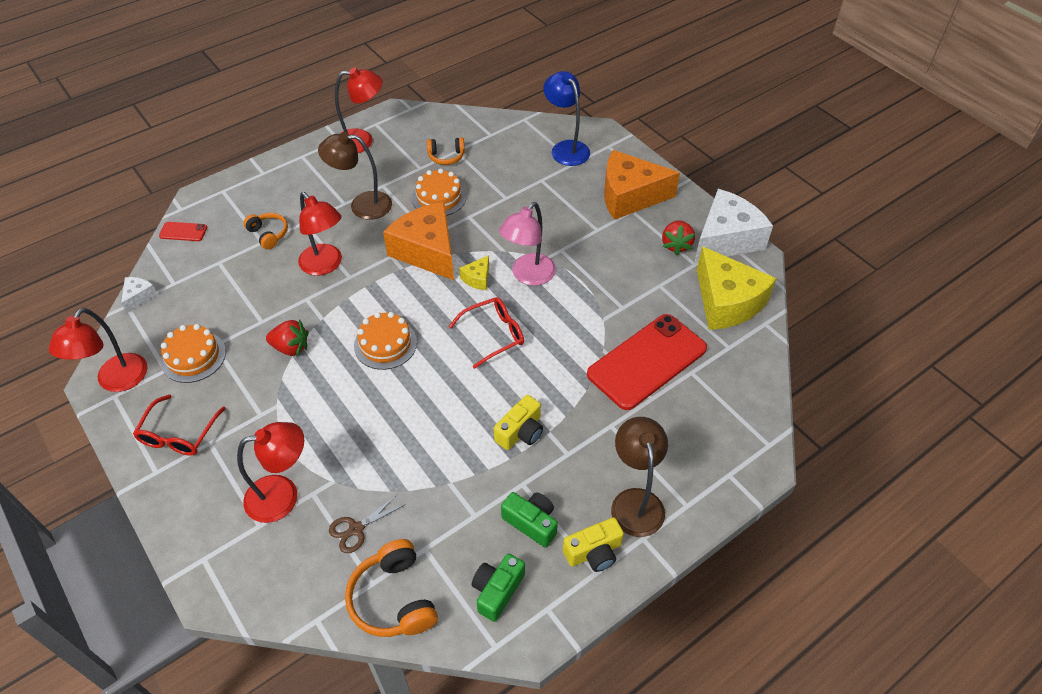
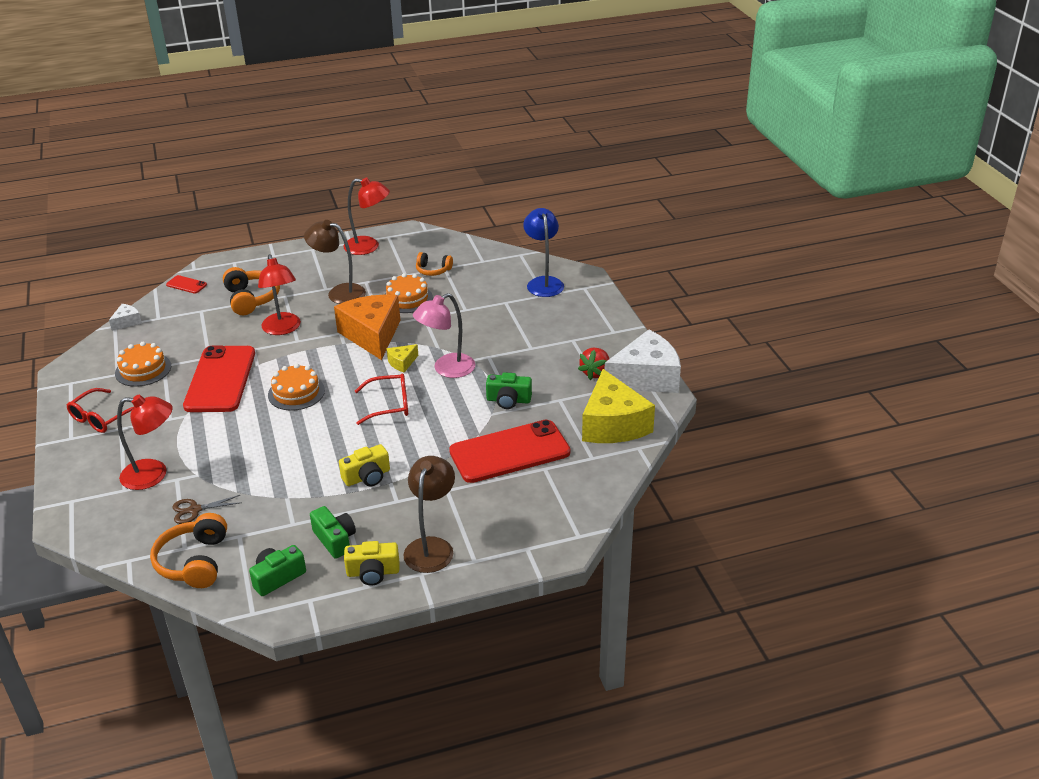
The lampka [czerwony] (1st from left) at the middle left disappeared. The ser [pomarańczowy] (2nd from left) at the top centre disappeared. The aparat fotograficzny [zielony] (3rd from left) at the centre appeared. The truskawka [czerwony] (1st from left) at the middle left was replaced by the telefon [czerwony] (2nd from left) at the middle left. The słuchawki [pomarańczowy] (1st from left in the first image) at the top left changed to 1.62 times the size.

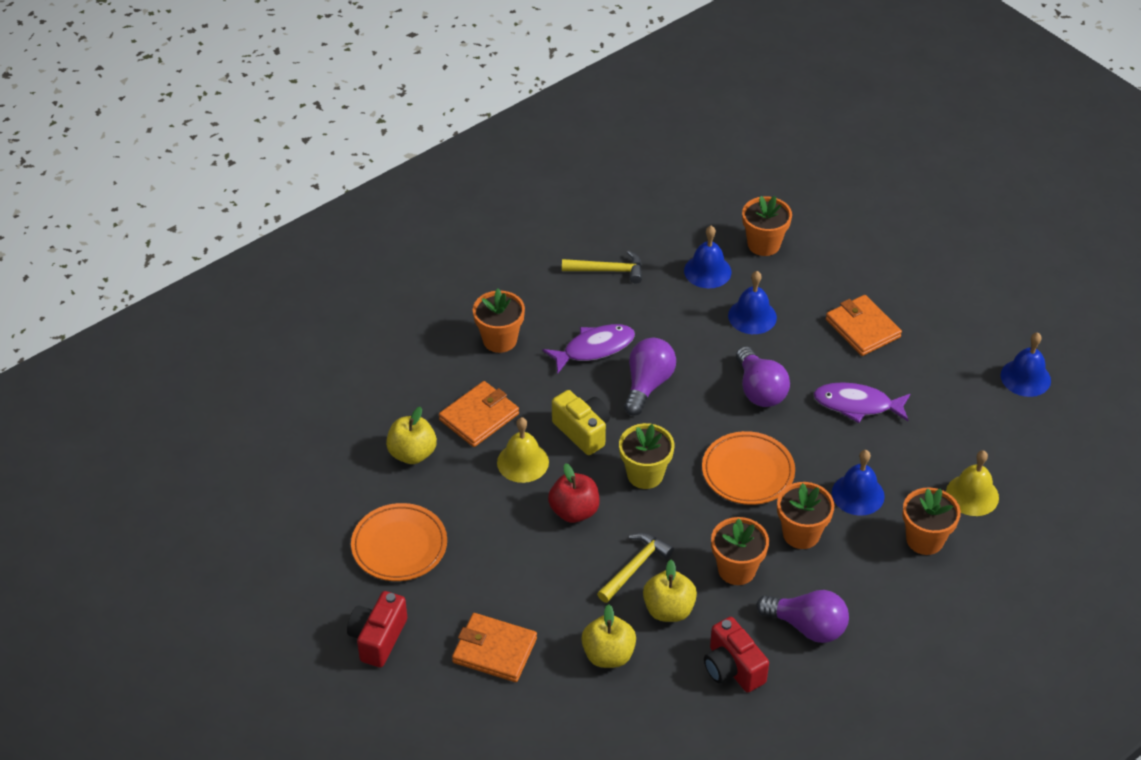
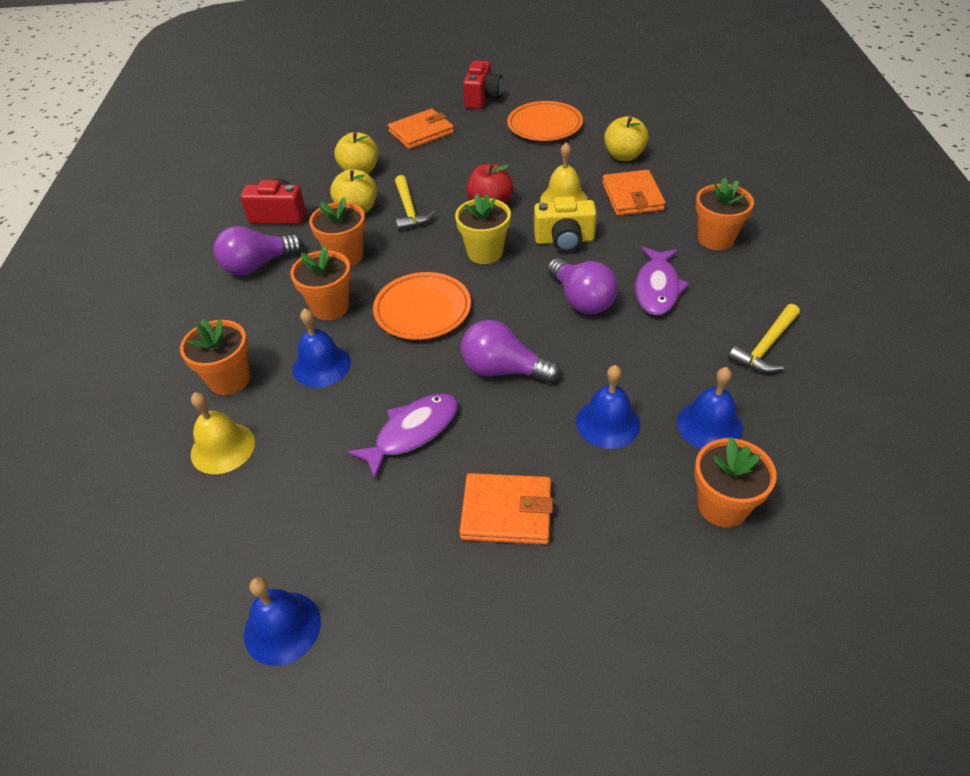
The aparat fotograficzny [czerwony] (1st from left in the first image) at the bottom left turned 45 degrees clockwise.

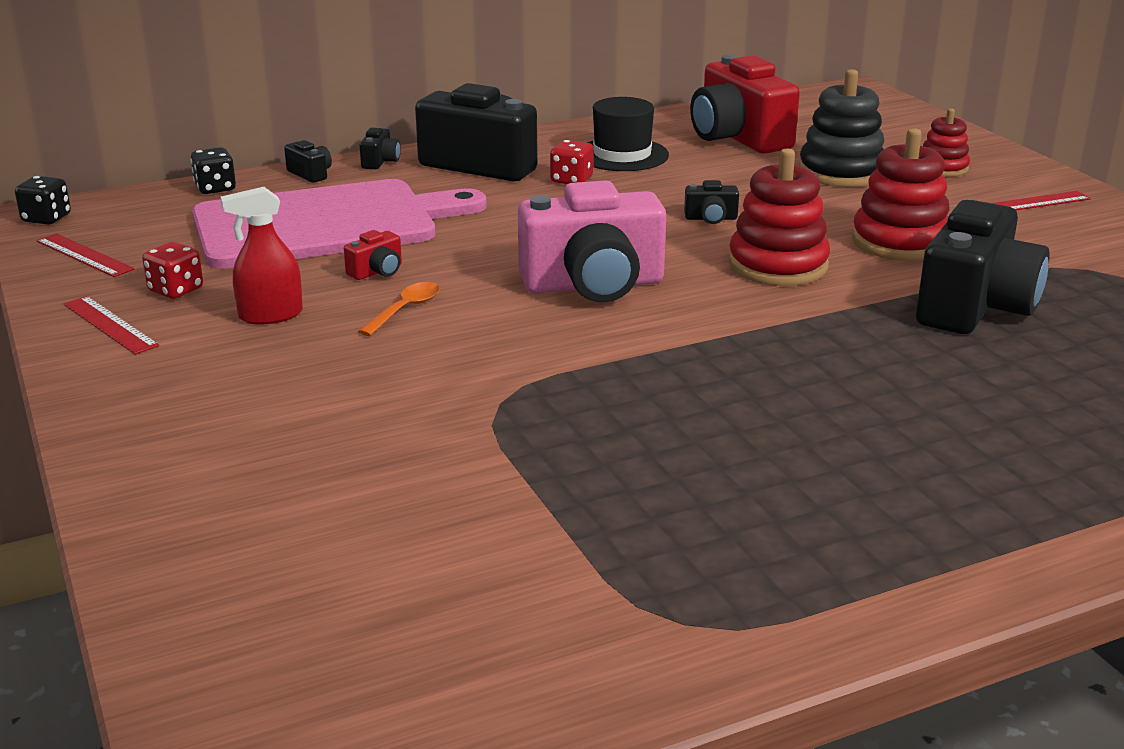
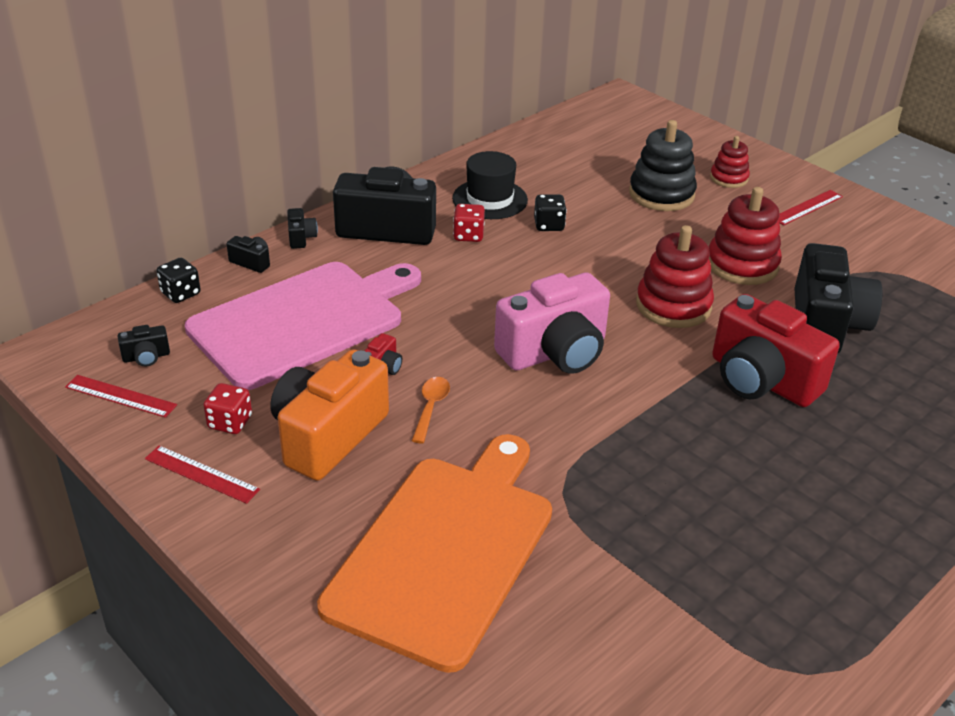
The deska do krojenia [pomarańczowy] at the bottom centre appeared. The kostka do gry [czarny] (1st from left in the first image) moved from the top left to the top centre. The aparat fotograficzny [czarny] (4th from left in the first image) moved from the top centre to the middle left. The aparat fotograficzny [czerwony] (2nd from left) moved from the top centre to the middle right. The spryskiwacz [czerwony] at the middle left was replaced by the aparat fotograficzny [pomarańczowy] at the centre.

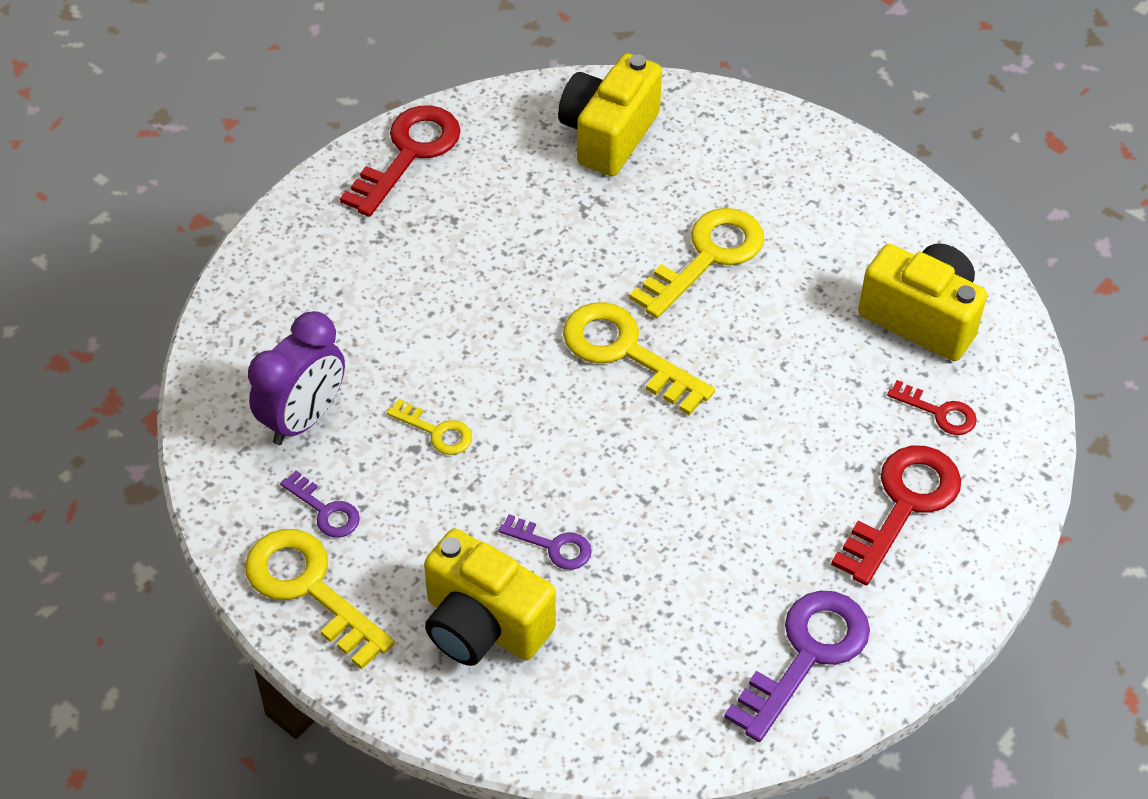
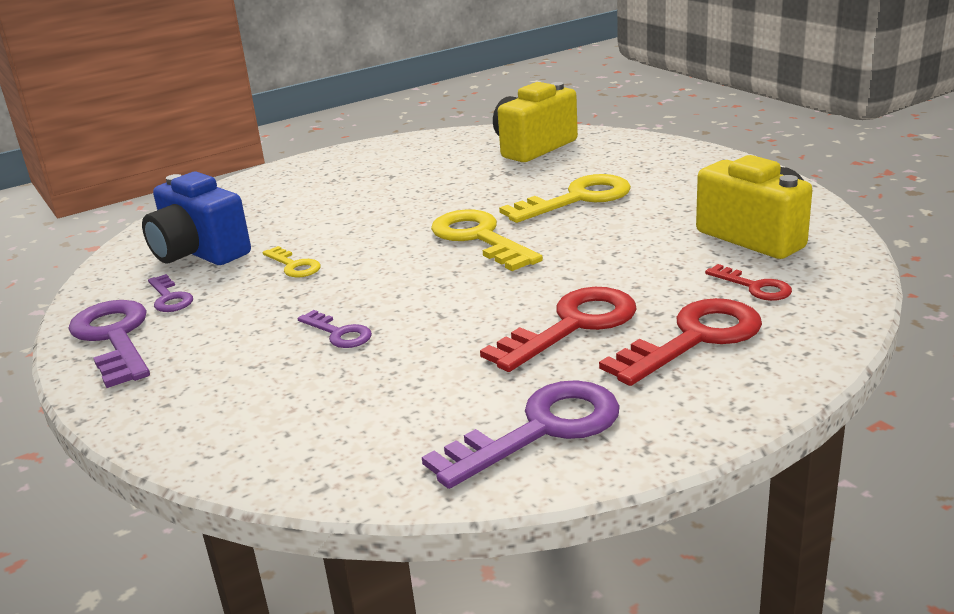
The aparat fotograficzny [żółty] (1st from left) at the bottom centre disappeared. The klucz [czerwony] (1st from left) moved from the top centre to the centre. The budzik [fioletowy] at the middle left was replaced by the aparat fotograficzny [niebieski] at the middle left. The klucz [żółty] (1st from left) at the bottom left became the klucz [fioletowy] (1st from left) at the middle left.

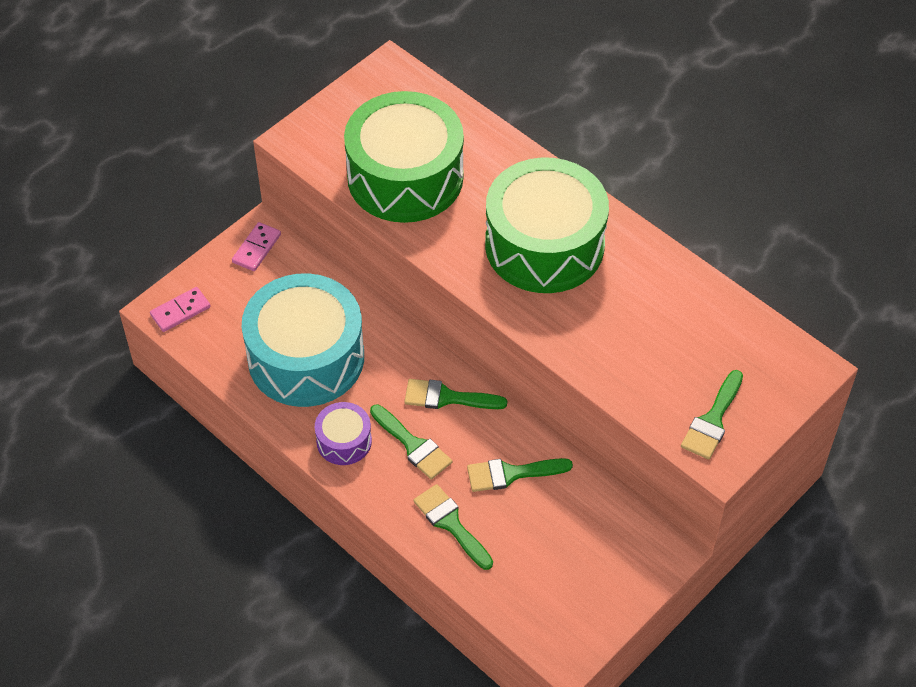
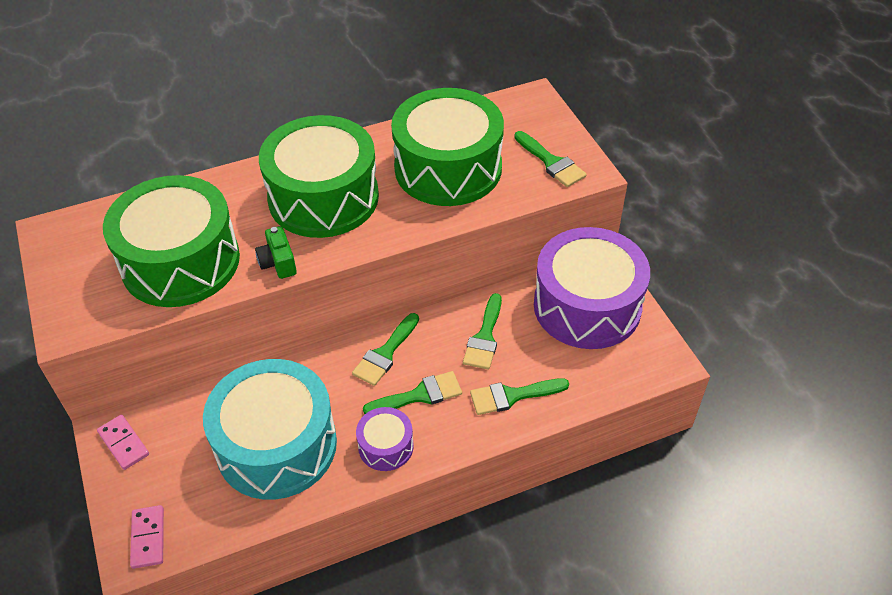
The aparat fotograficzny [zielony] at the middle left appeared. The bęben [zielony] (3rd from left) at the top centre appeared. The bęben [fioletowy] (2nd from left) at the centre appeared.

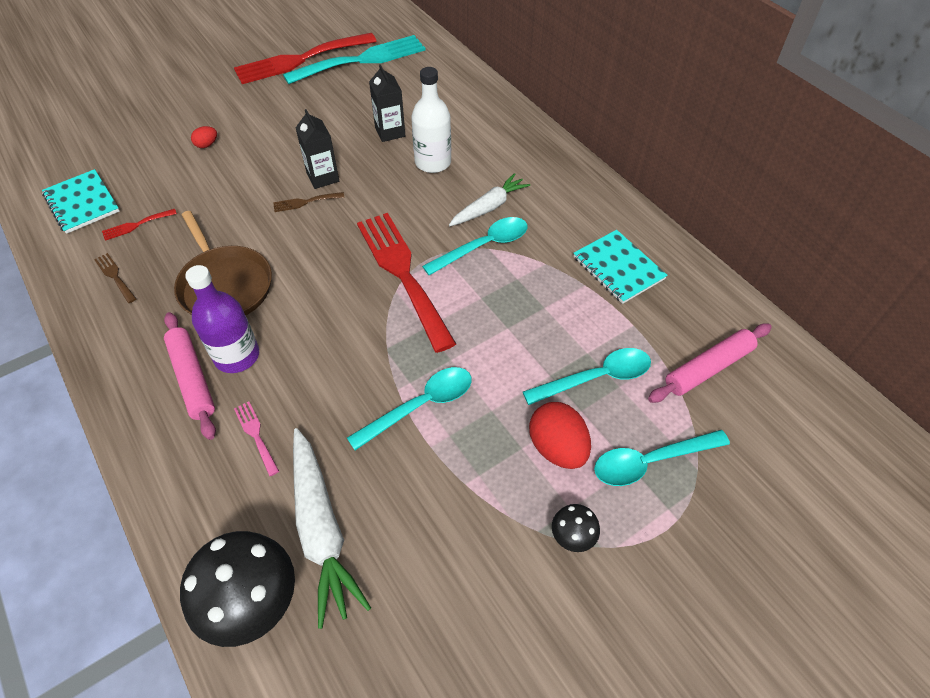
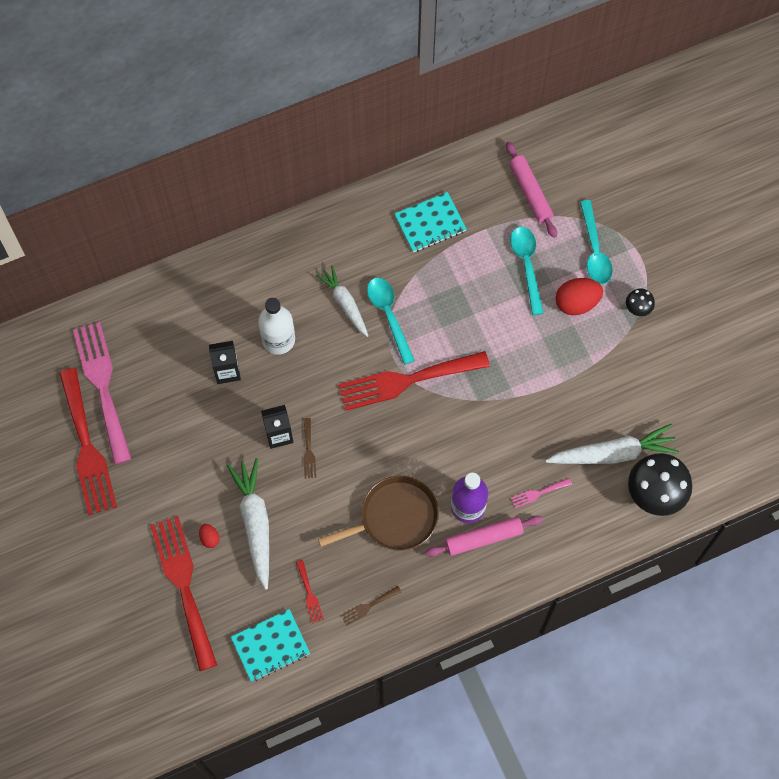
The łyżka [turkusowy] (1st from left) at the centre disappeared. The widelec [czerwony] (2nd from left) at the bottom left appeared. The marchewka [biały] (1st from left) at the bottom left appeared. The widelec [turkusowy] at the top centre became the widelec [różowy] (1st from left) at the middle left.

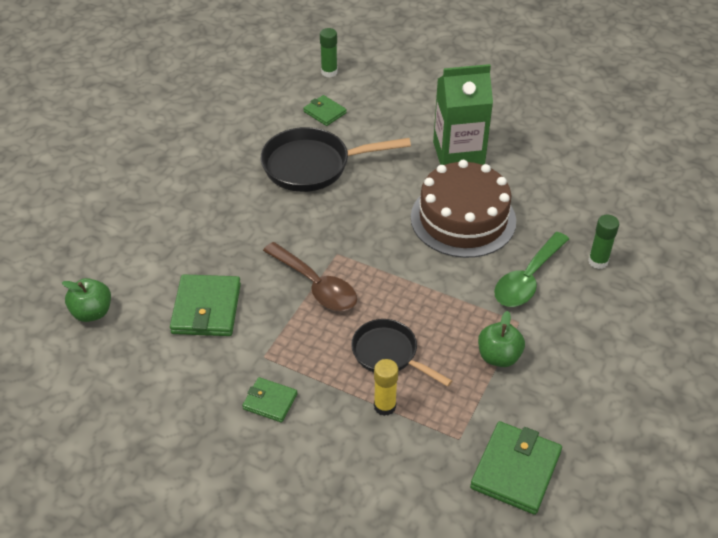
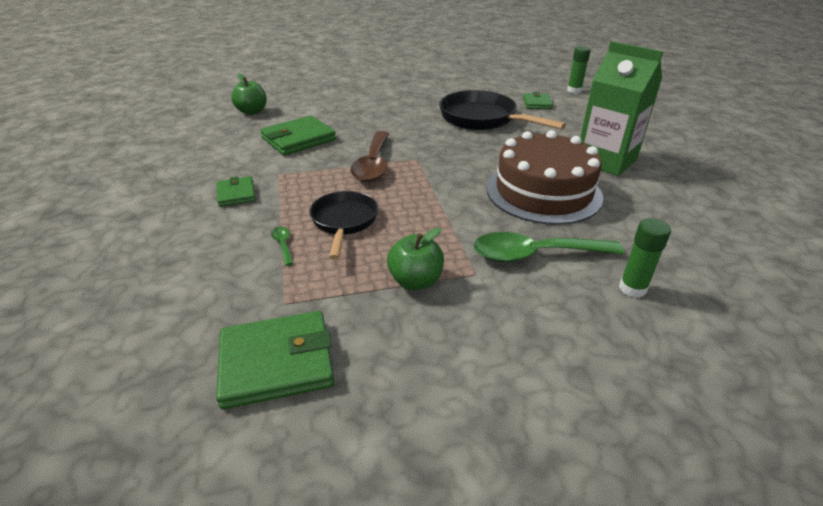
The klej w sztyfcie [żółty] at the bottom centre was replaced by the łyżka [zielony] (1st from left) at the centre.

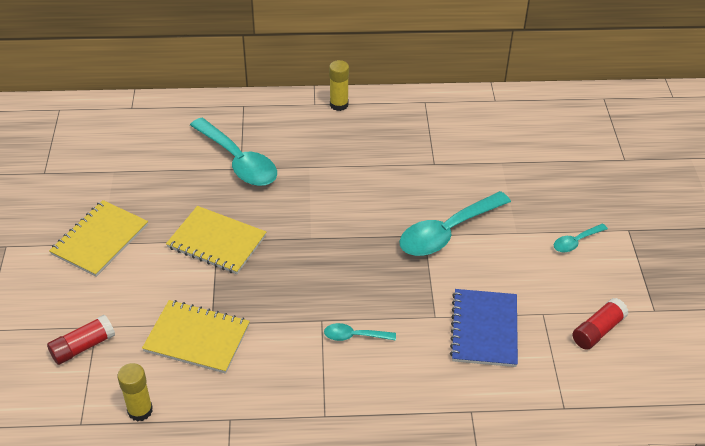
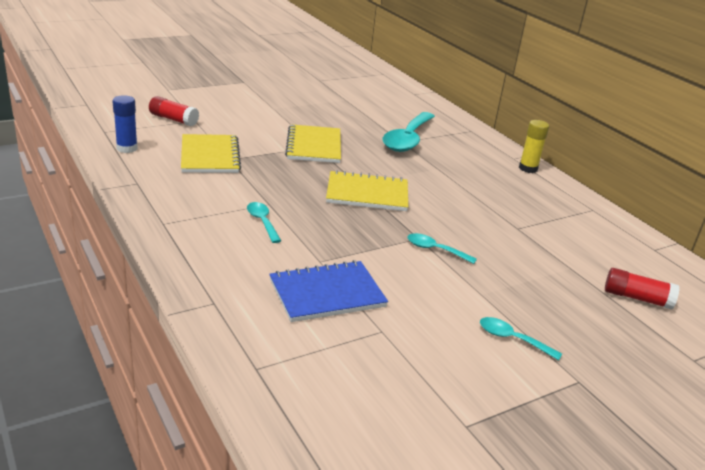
The zeszyt [żółty] (1st from left in the first image) moved from the middle left to the centre. The klej w sztyfcie [czerwony] (2nd from left) moved from the bottom right to the middle right. The klej w sztyfcie [żółty] (1st from left) at the bottom left became the klej w sztyfcie [niebieski] at the top left. The łyżka [turkusowy] (3rd from left) at the centre changed to 0.48 times the size.

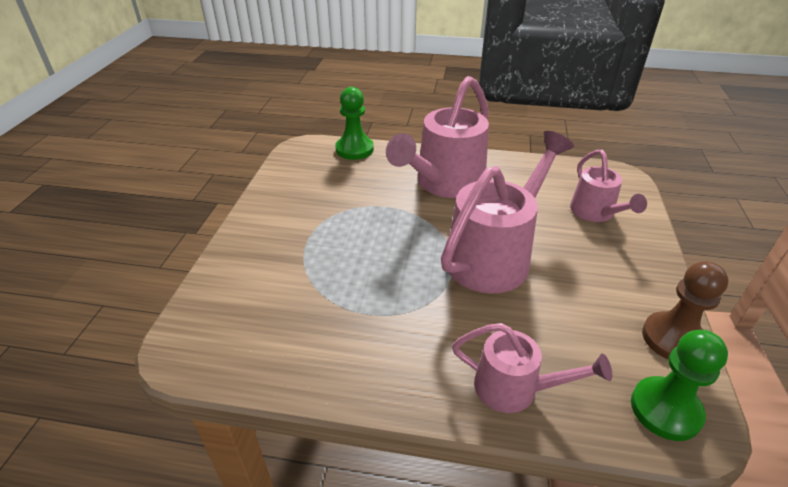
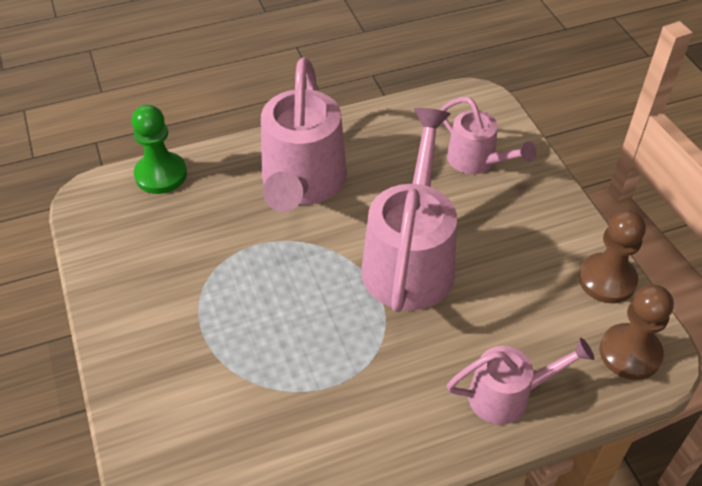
The pionek [zielony] (2nd from left) at the bottom right became the pionek [brązowy] (2nd from left) at the bottom right.

